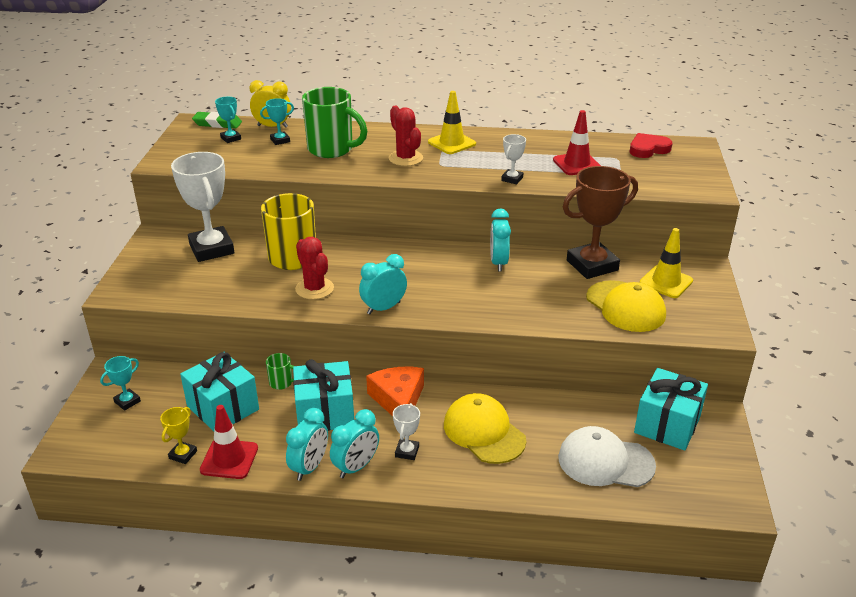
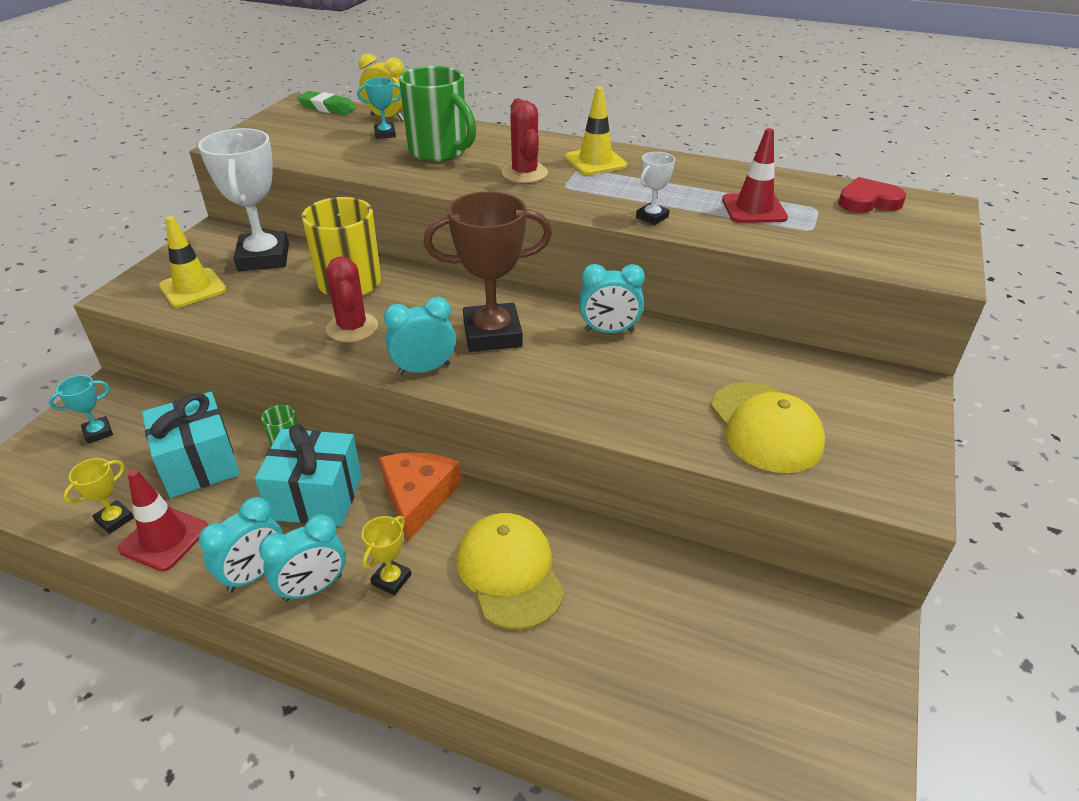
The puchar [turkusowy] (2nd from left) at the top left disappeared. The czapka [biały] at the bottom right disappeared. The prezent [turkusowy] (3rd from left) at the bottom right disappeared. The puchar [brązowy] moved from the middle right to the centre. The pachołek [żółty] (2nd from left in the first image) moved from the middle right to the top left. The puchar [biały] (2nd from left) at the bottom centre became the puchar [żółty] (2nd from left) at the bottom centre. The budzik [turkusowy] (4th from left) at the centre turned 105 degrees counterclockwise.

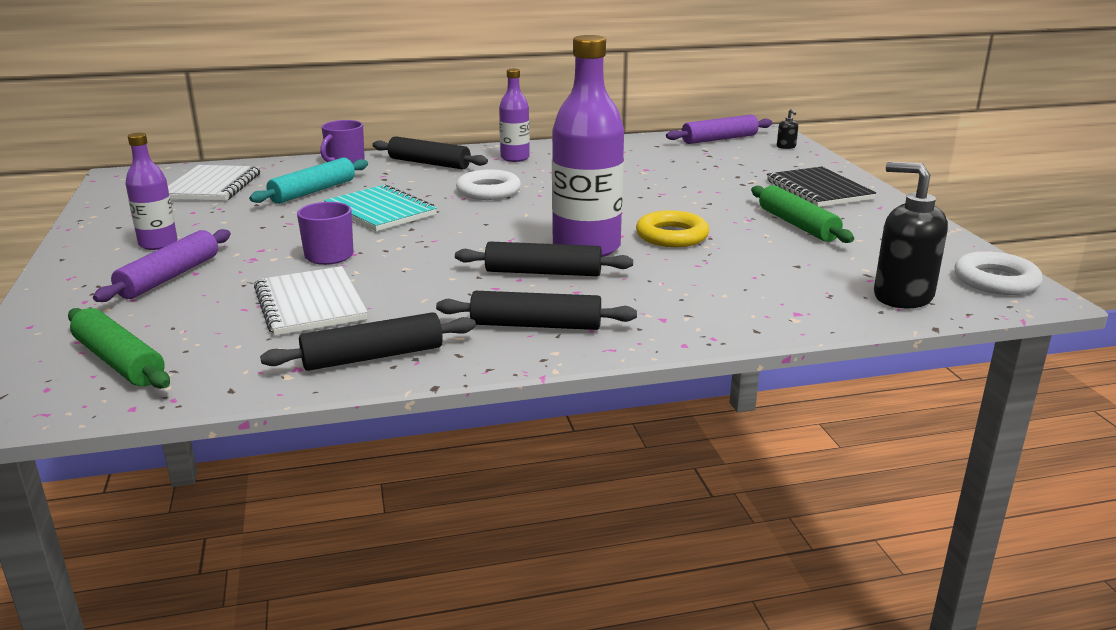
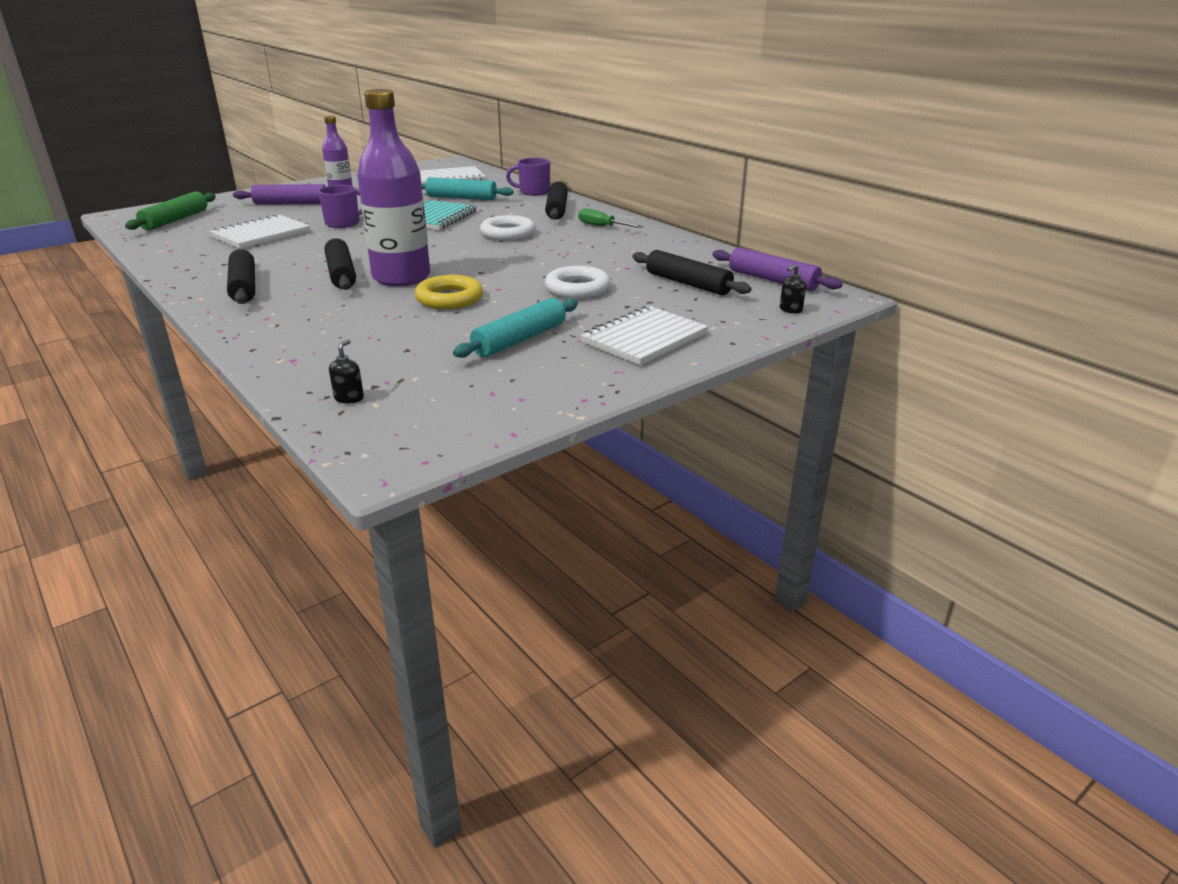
The wałek do ciasta [czarny] (1st from left in the first image) moved from the middle left to the top centre. The pierścień [biały] (2nd from left) moved from the middle right to the top centre. The butelka [fioletowy] (2nd from left) at the top centre was replaced by the śrubokręt [zielony] at the top centre. The wałek do ciasta [zielony] (2nd from left) at the middle right became the wałek do ciasta [turkusowy] (2nd from left) at the centre. The zeszyt [czarny] at the top right became the zeszyt [biały] (3rd from left) at the centre. The dozownik mydła [czarny] (2nd from left in the first image) at the middle right changed to 0.42 times the size.

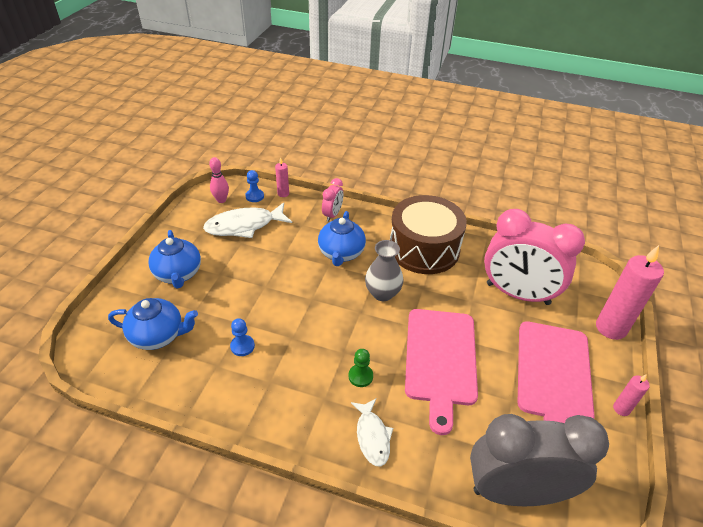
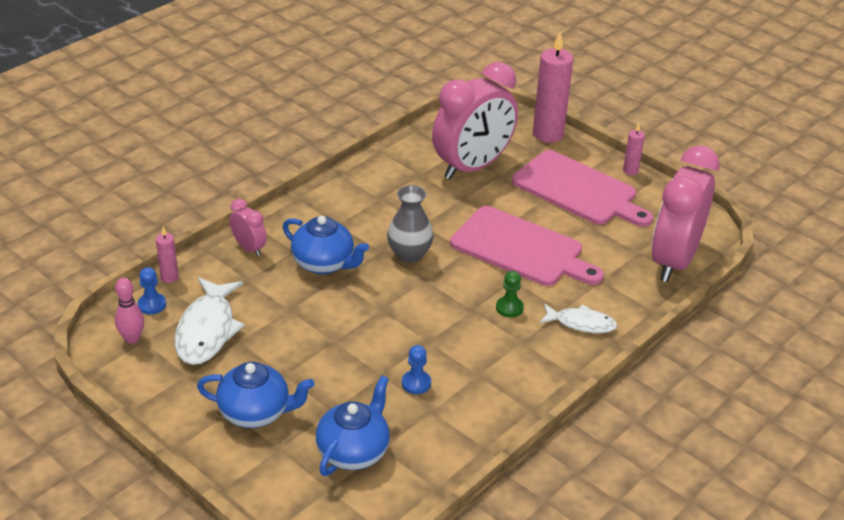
The bęben [brązowy] at the centre disappeared. The budzik [szary] at the bottom right became the budzik [różowy] (3rd from left) at the middle right.

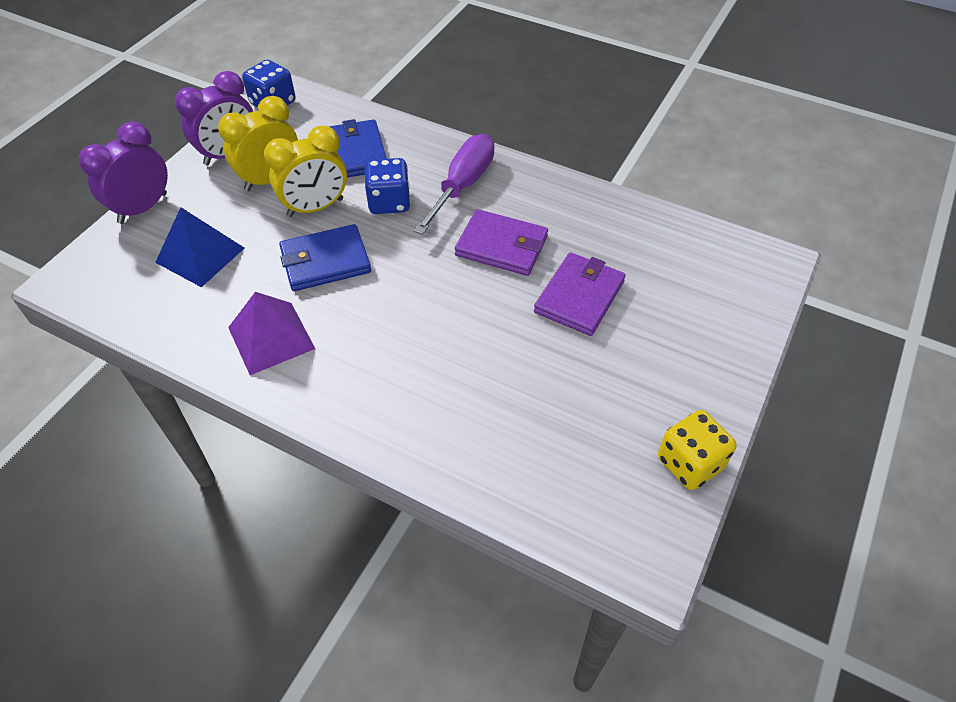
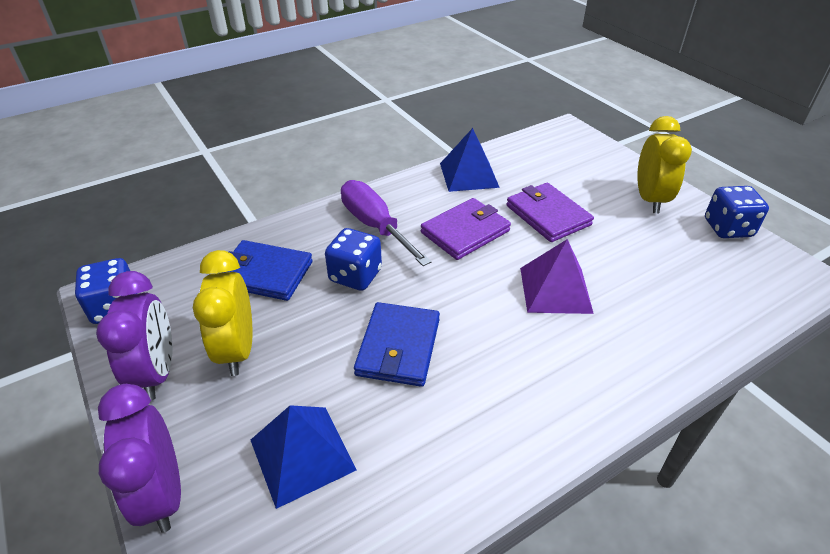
The piramida [niebieski] (2nd from left) at the top centre appeared. The piramida [fioletowy] moved from the middle left to the middle right. The budzik [żółty] (2nd from left) moved from the top left to the top right. The kostka do gry [żółty] at the middle right became the kostka do gry [niebieski] (3rd from left) at the middle right.

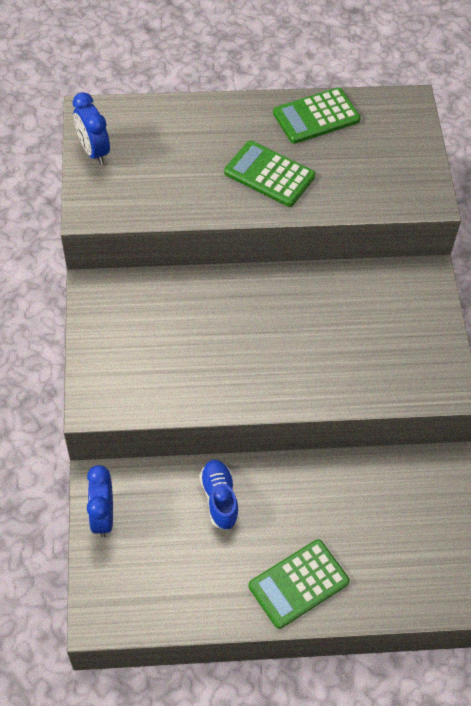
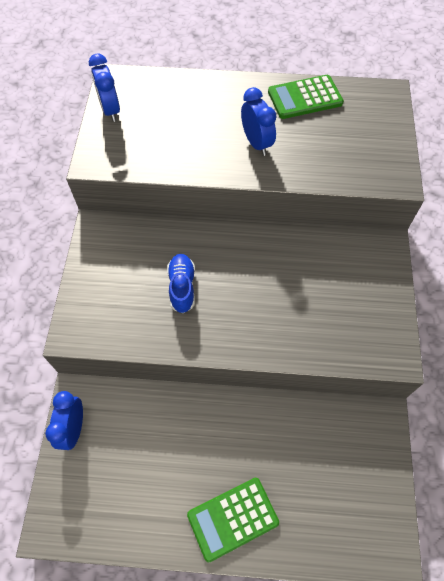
The but [niebieski] moved from the bottom centre to the centre. The kalkulator [zielony] (1st from left) at the top centre was replaced by the budzik [niebieski] (3rd from left) at the top centre.

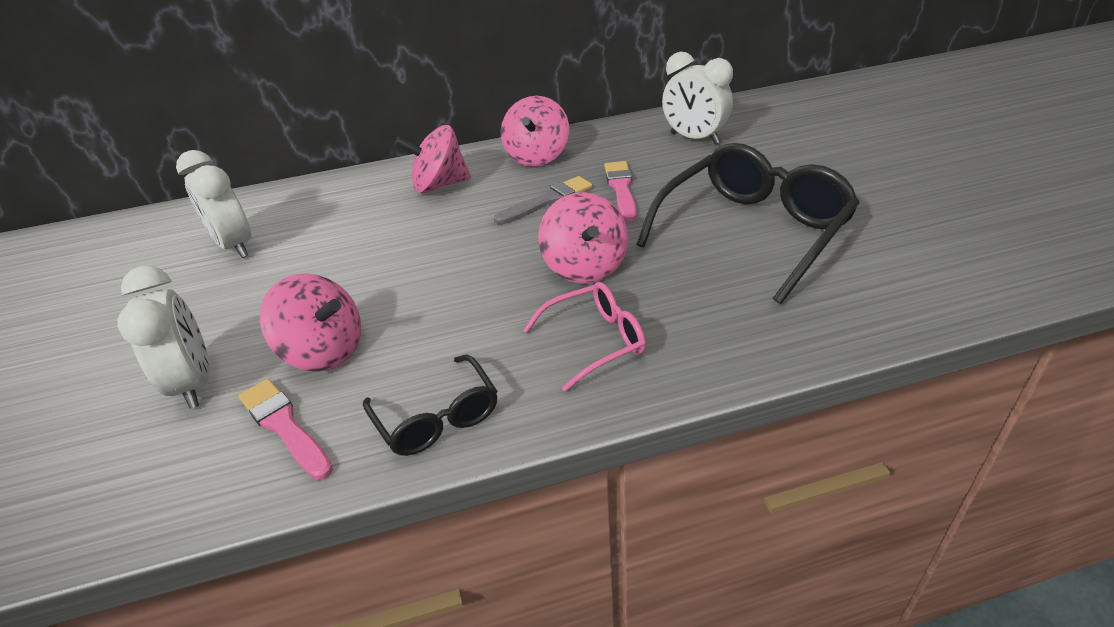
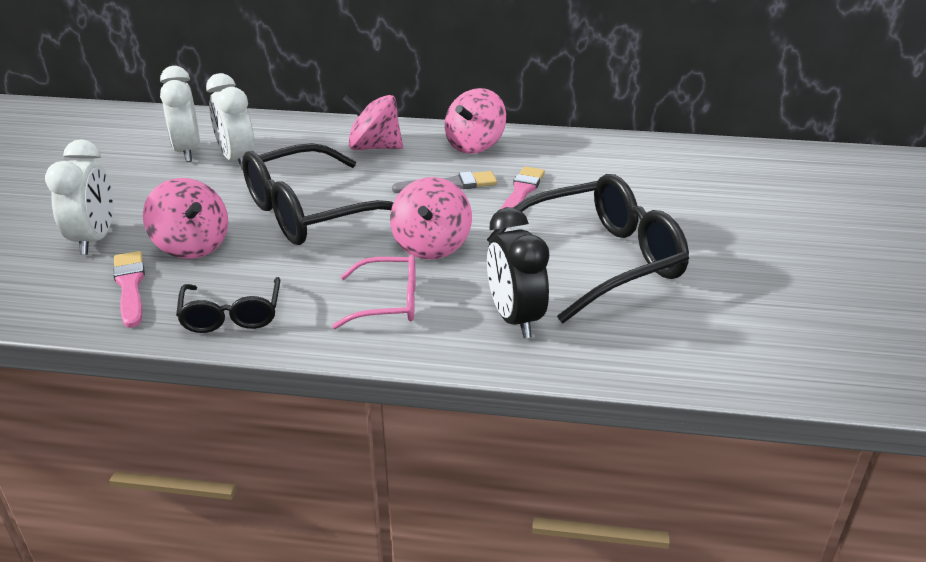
The okulary [czarny] (2nd from left) at the centre appeared. The budzik [czarny] at the centre appeared. The budzik [biały] (3rd from left) moved from the top centre to the top left.

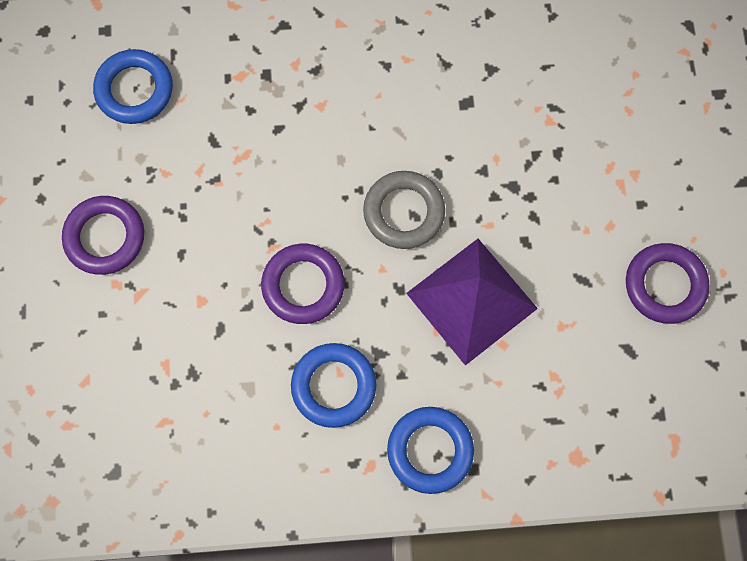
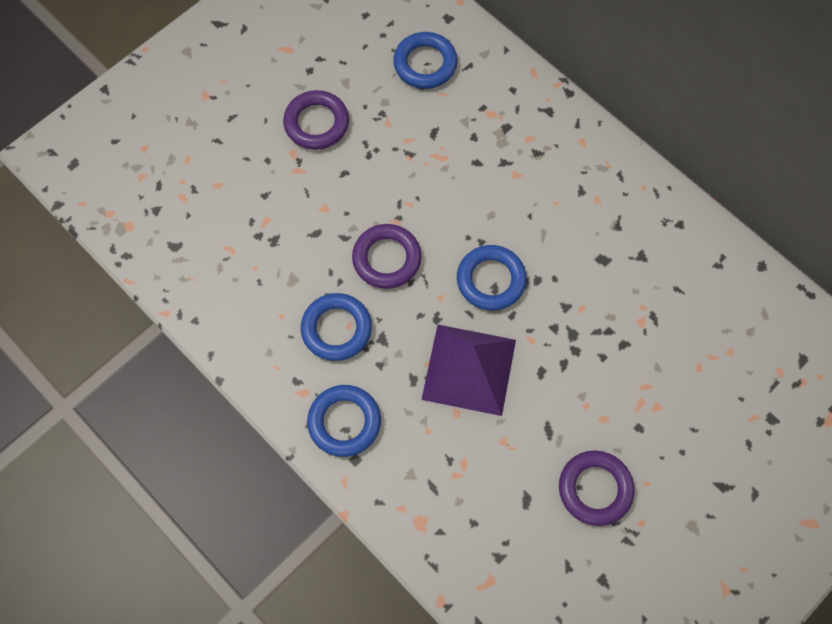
The pierścień [szary] at the centre became the pierścień [niebieski] (4th from left) at the centre.

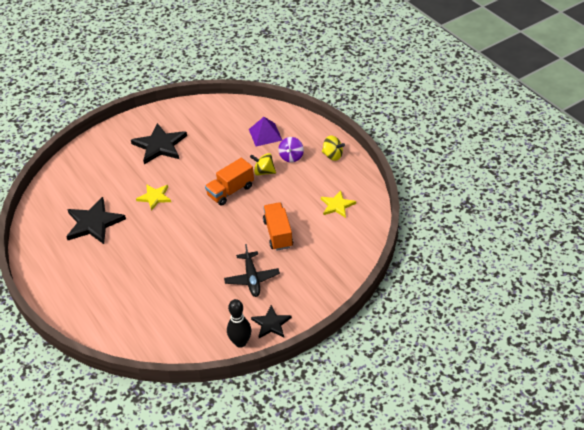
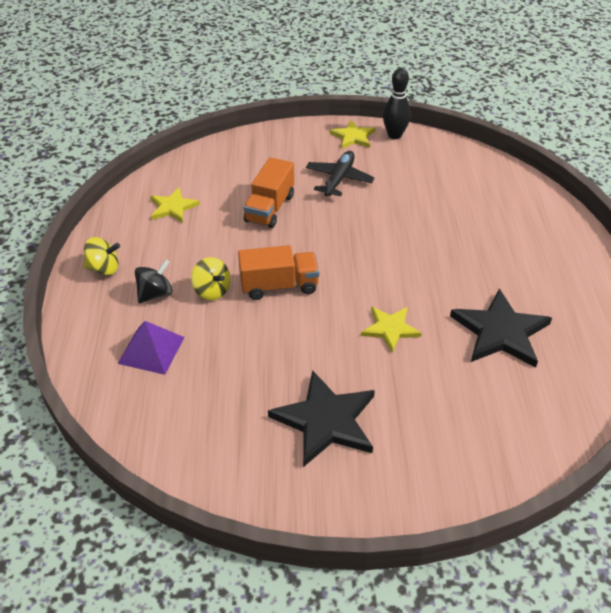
The gwiazda [czarny] (3rd from left) at the bottom centre became the gwiazda [żółty] (2nd from left) at the top centre. The bączek [fioletowy] at the centre became the bączek [czarny] at the middle left. The bączek [żółty] (2nd from left in the first image) at the centre turned 120 degrees clockwise.

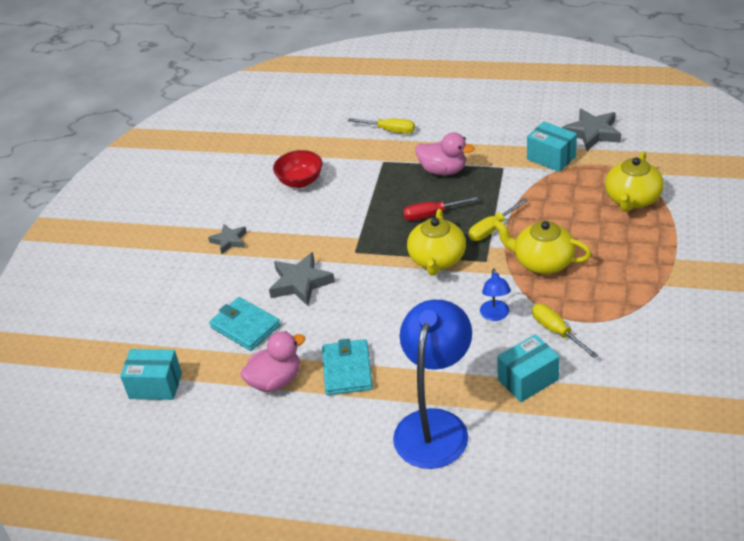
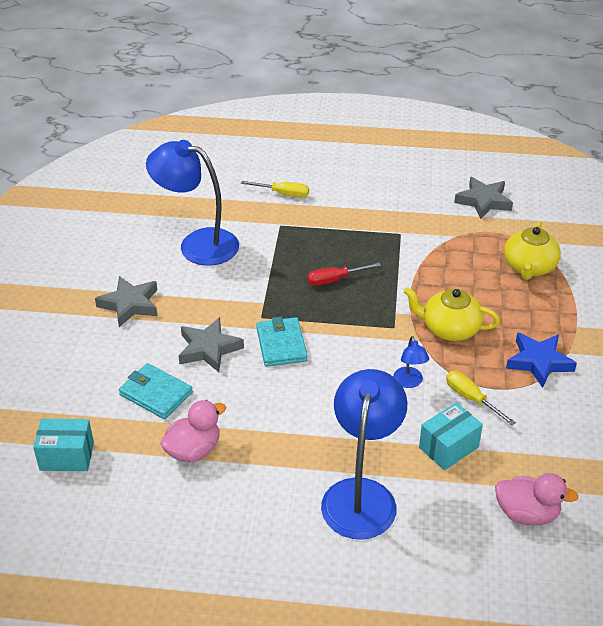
The imbryk [żółty] (1st from left) at the centre disappeared. The śrubokręt [żółty] (2nd from left) at the middle right disappeared. The pudełko [turkusowy] (3rd from left) at the top right disappeared. The gwiazda [niebieski] at the middle right appeared. The portfel [turkusowy] (2nd from left) moved from the bottom centre to the centre. The kaczka [różowy] (2nd from left) moved from the top centre to the bottom right. The miska [czerwony] at the top centre was replaced by the lampka [niebieski] (1st from left) at the top left. The gwiazda [szary] (1st from left) at the middle left changed to 1.60 times the size.

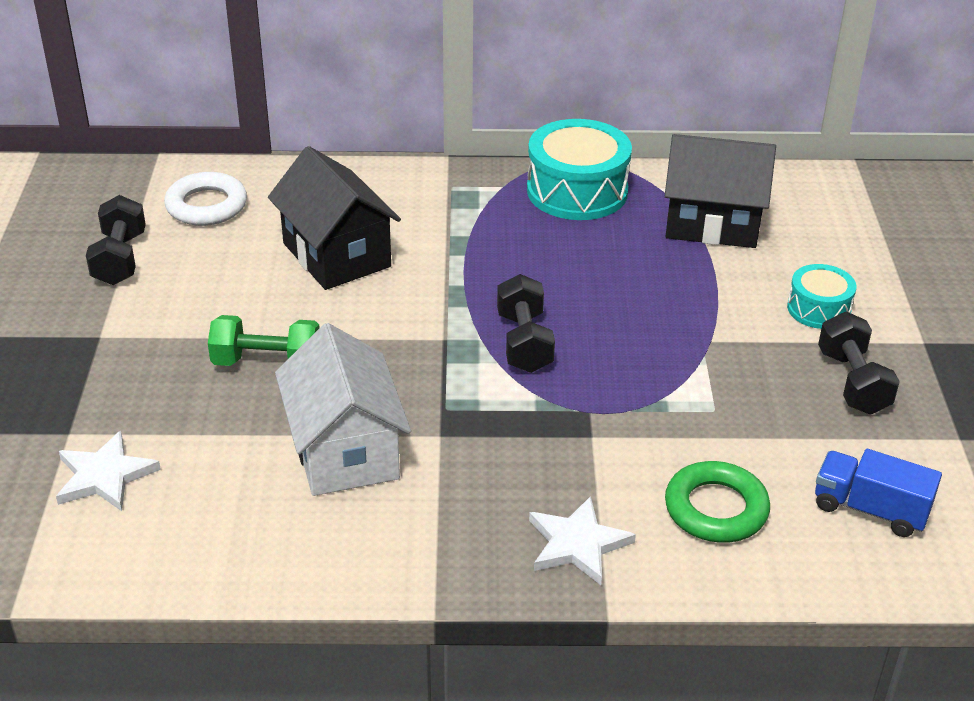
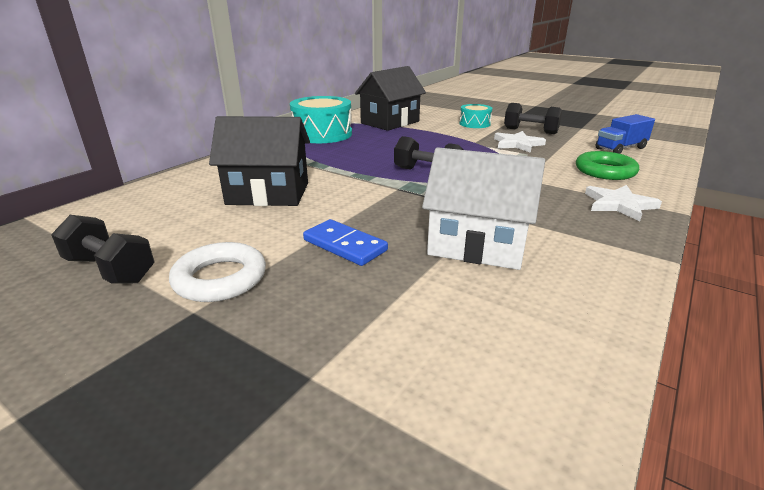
The gwiazda [biały] (1st from left) moved from the bottom left to the top right. The pierścień [biały] moved from the top left to the middle left. The hantel [zielony] at the middle left was replaced by the kostka domina [niebieski] at the centre.

